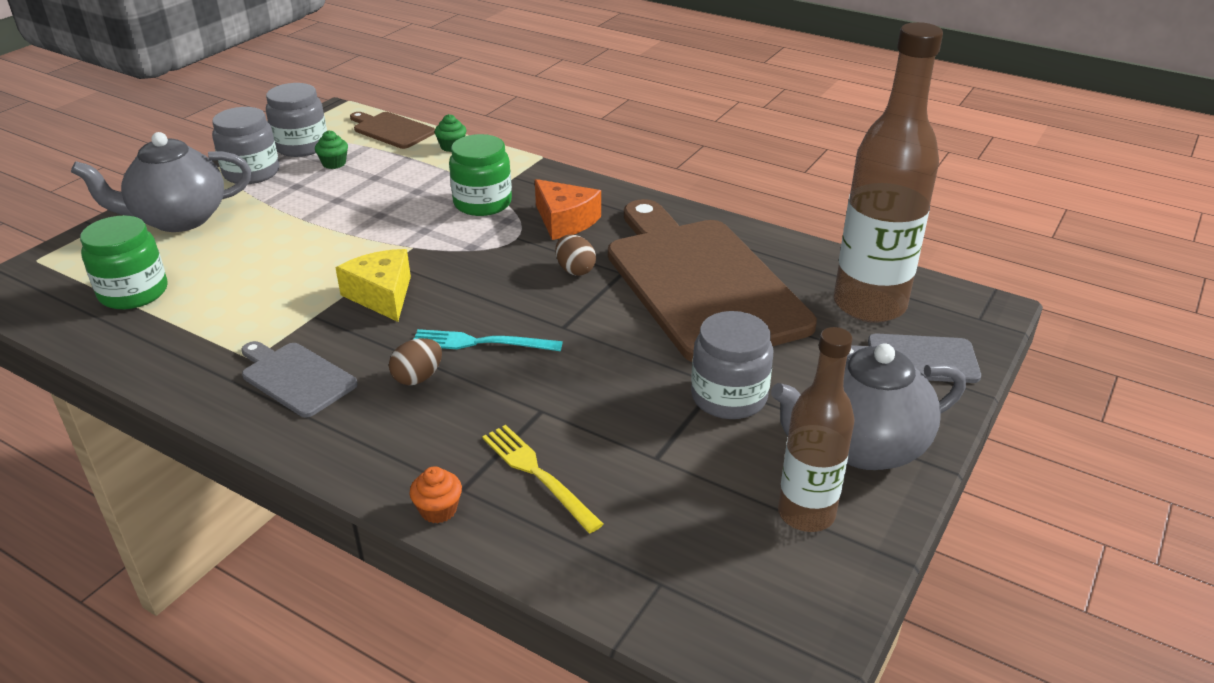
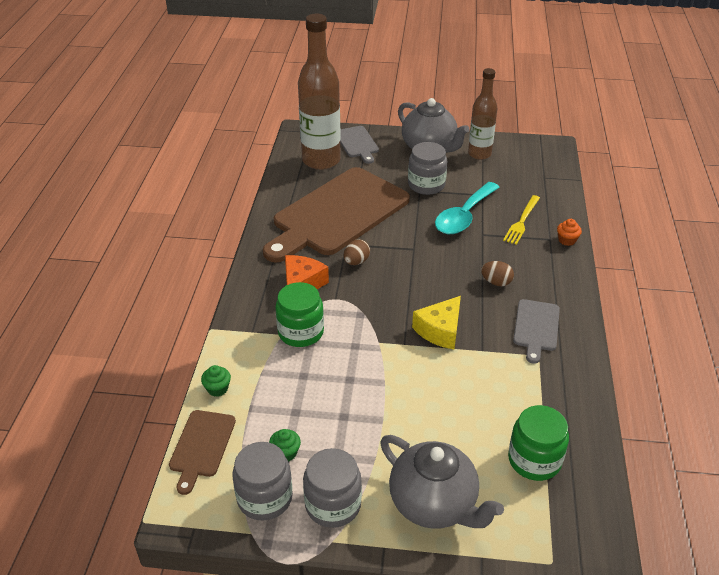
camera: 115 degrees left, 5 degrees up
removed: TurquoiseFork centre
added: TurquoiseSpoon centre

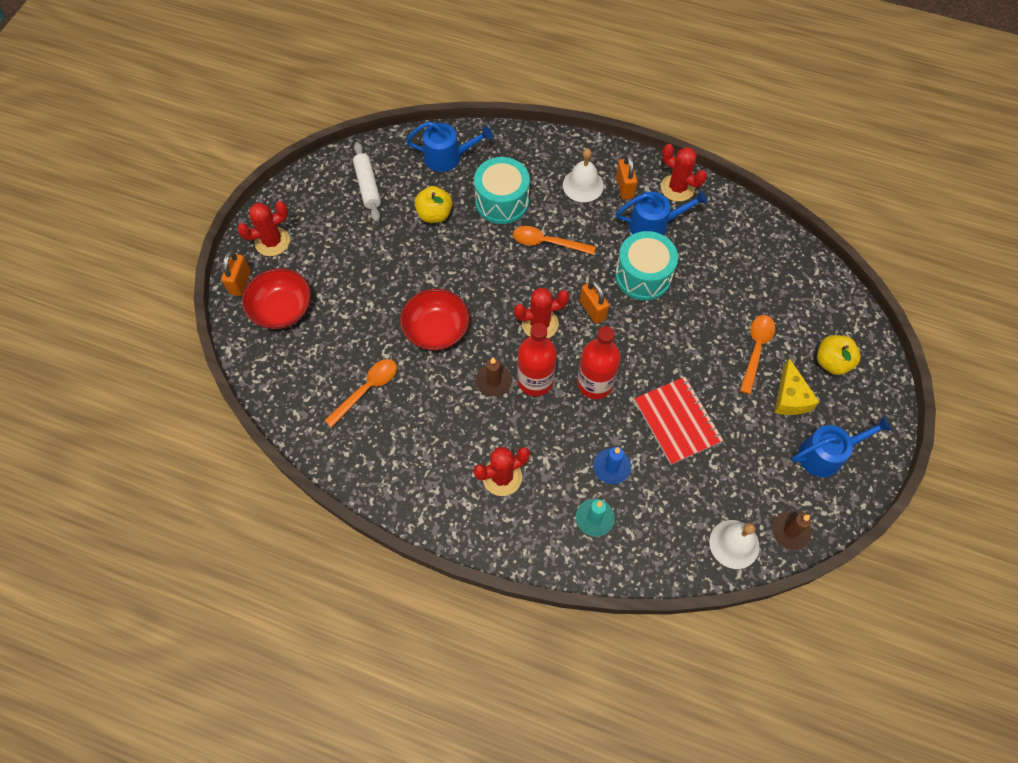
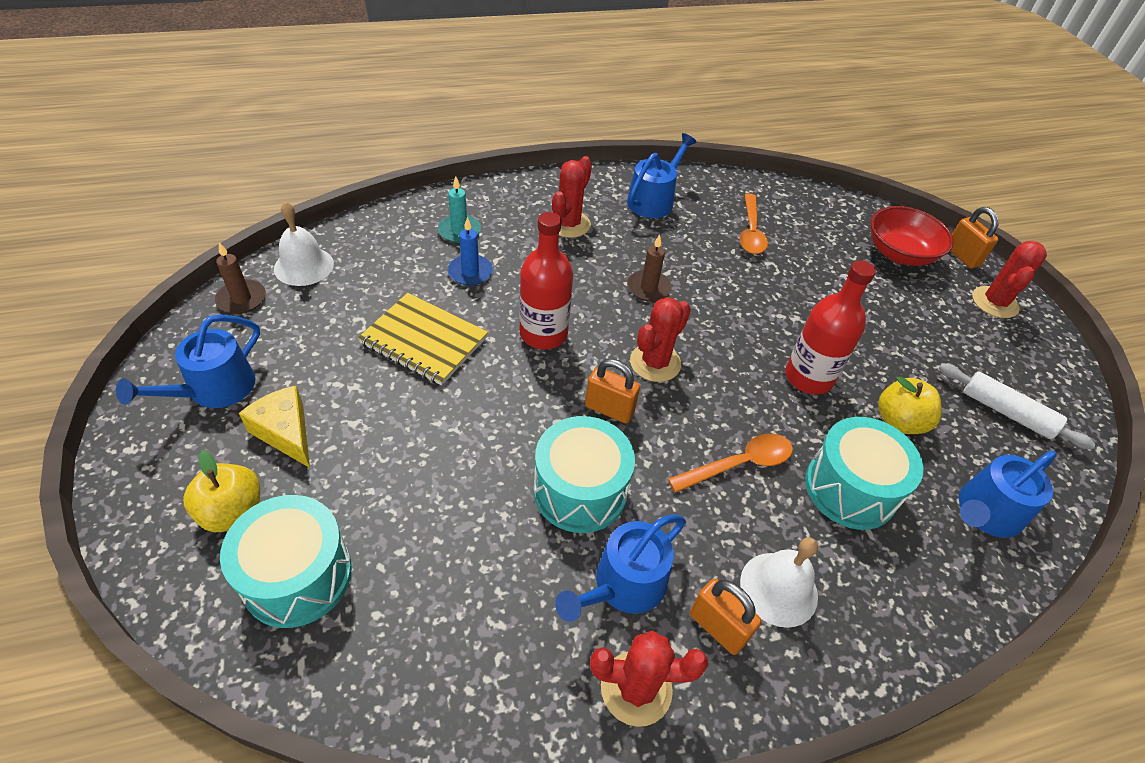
camera: 140 degrees right, 15 degrees down
removed: RedBowl (2nd from left) centre; OrangeSpoon (3rd from left) middle right
added: TurquoiseDrum (1st from left) bottom left; BlueWateringCan (3rd from left) top centre
moved: RedBottle (1st from left in the first image) centre to RedBottle (2nd from left) middle right
recoloured: RedNotebook centre to YellowNotebook centre

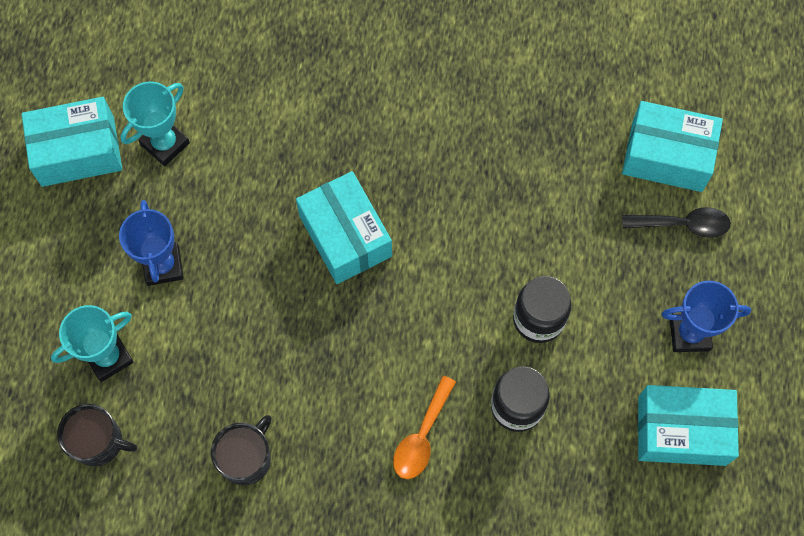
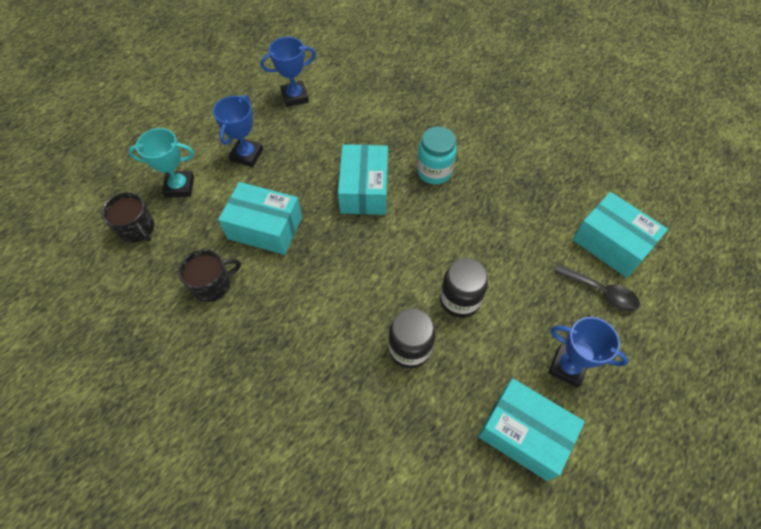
camera: 30 degrees right, 10 degrees down
removed: OrangeSpoon bottom centre
added: TurquoiseJar top centre
moved: TurquoiseBox (1st from left) top left to centre
recoloured: TurquoiseTrophy (2nd from left) top left to BlueTrophy (2nd from left) top centre

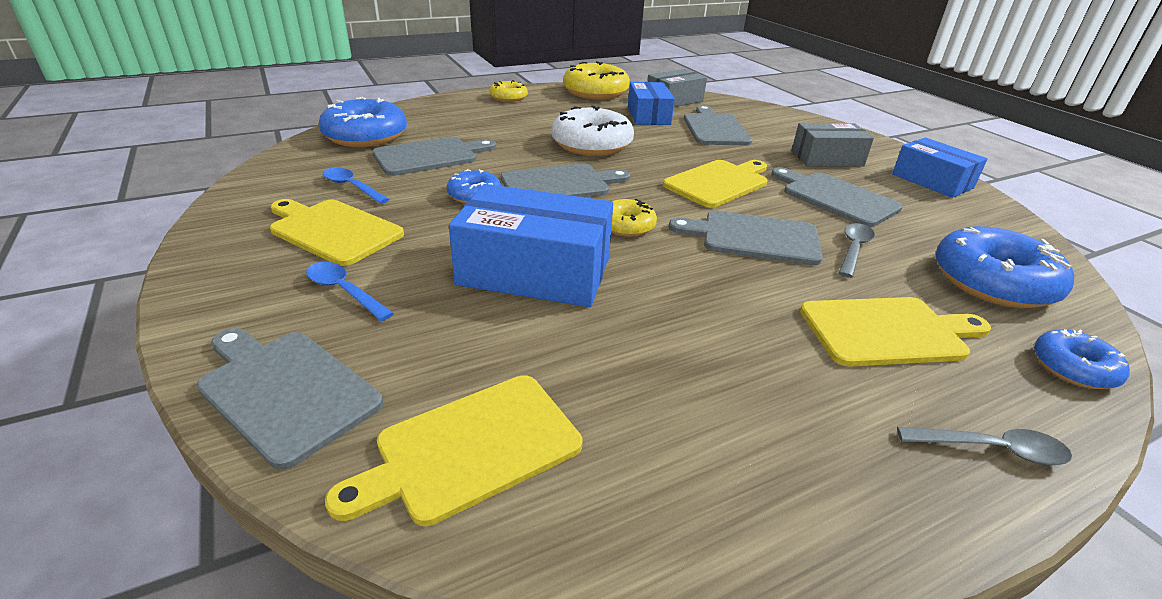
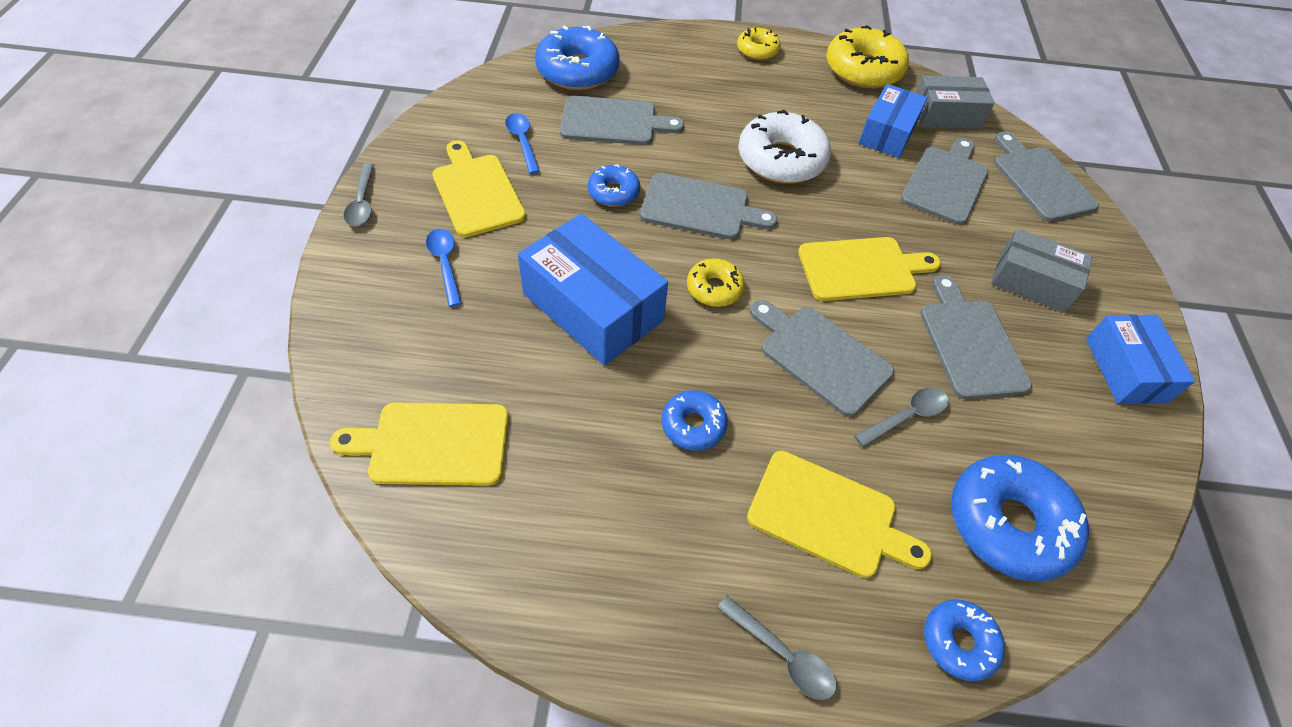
camera: 30 degrees right, 20 degrees up
added: GreySpoon (1st from left) top left; BlueDonut (3rd from left) centre
moved: GreyCuttingBoard (1st from left in the first image) middle left to GreyCuttingBoard (6th from left) top right

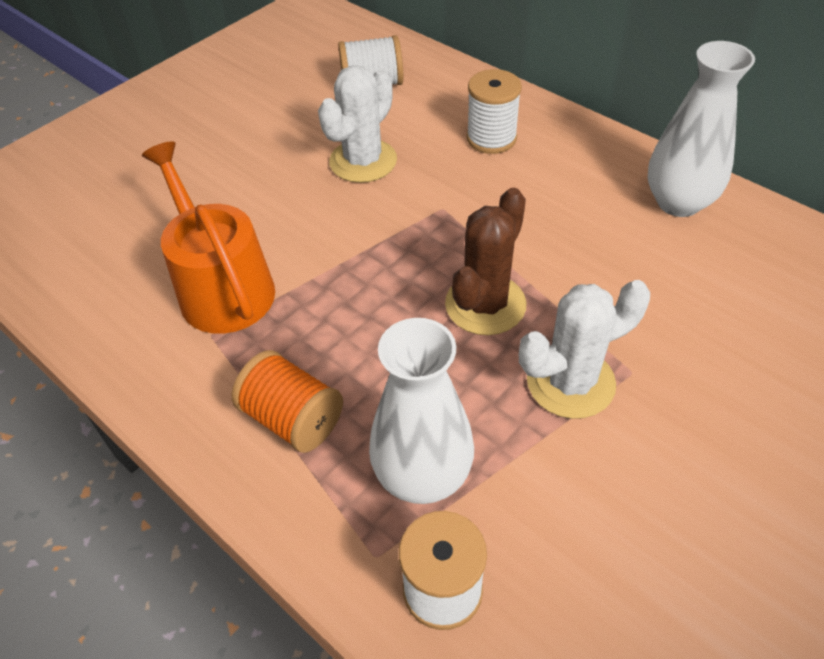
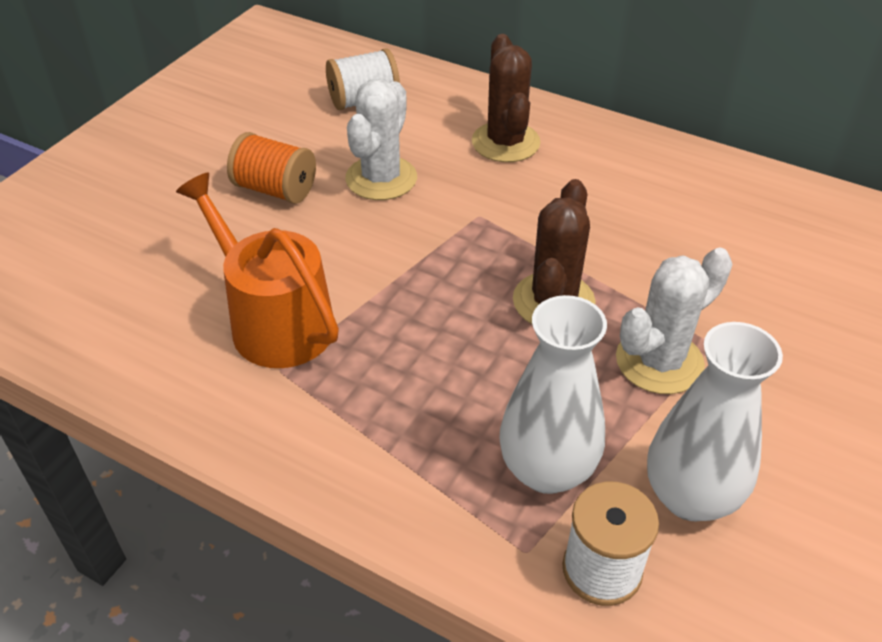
camera: 15 degrees left, 5 degrees down
moved: OrangeSpool centre to top left; WhiteVase (2nd from left) top right to middle right
replaced: WhiteSpool (3rd from left) top centre to BrownCactus (1st from left) top centre

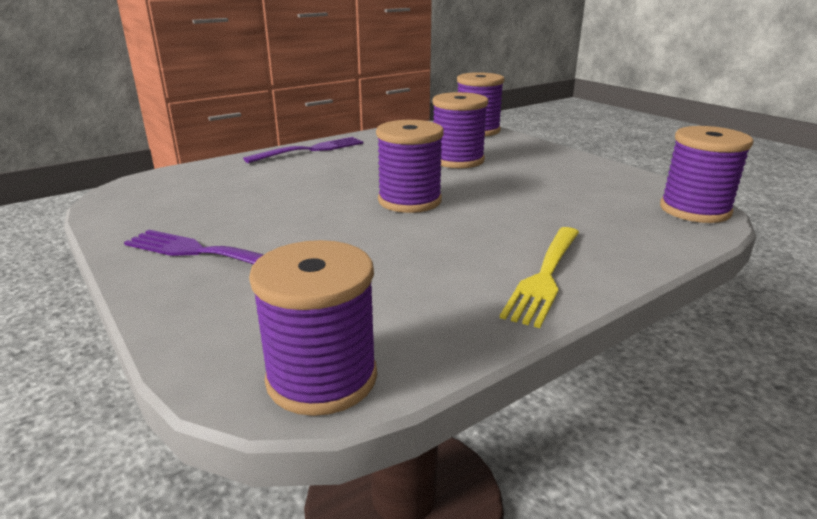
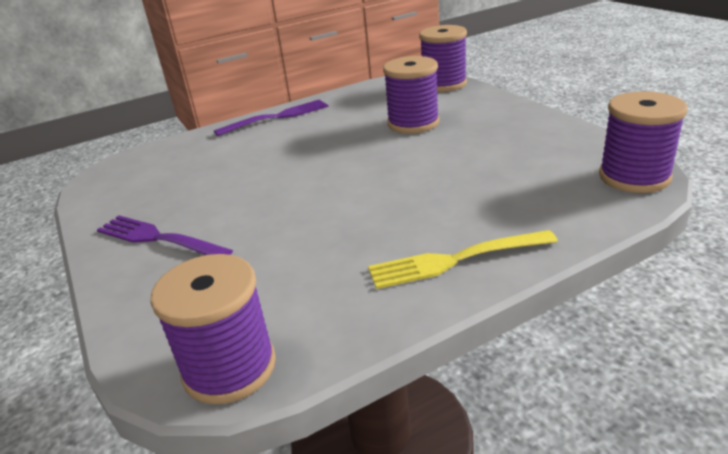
camera: 10 degrees right, 5 degrees up
removed: PurpleSpool (2nd from left) top centre
turned: YellowFork centre = centre 45 degrees clockwise

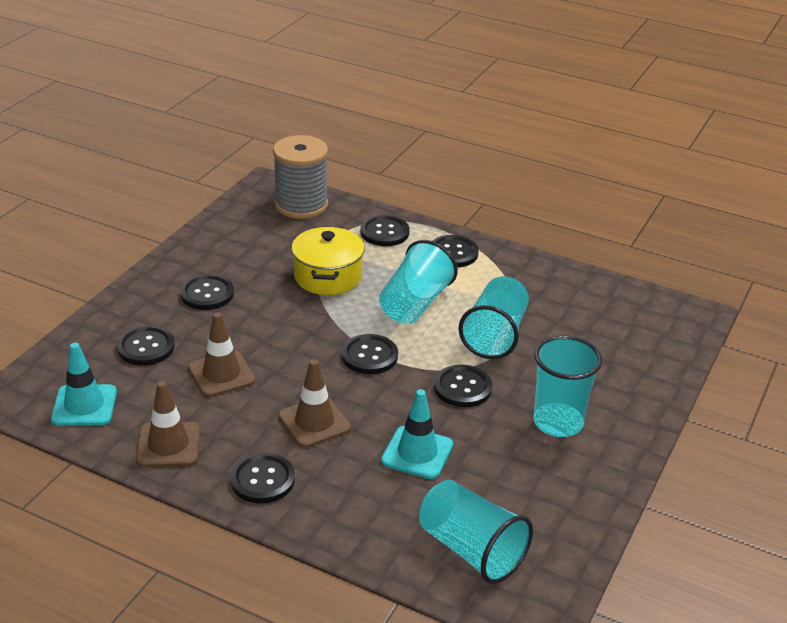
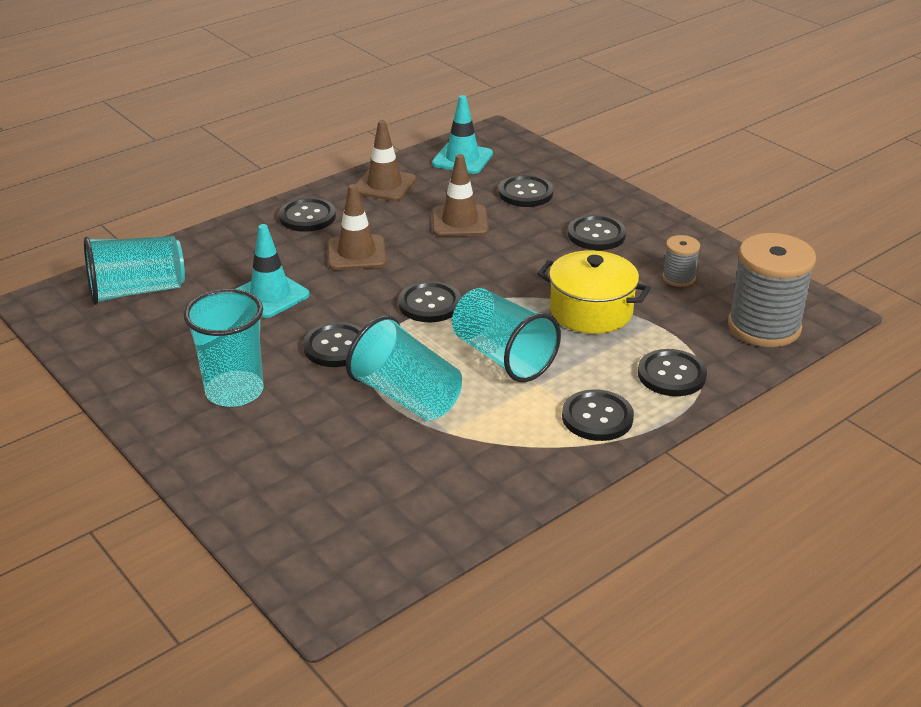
camera: 115 degrees right, 0 degrees up
added: GreySpool (1st from left) middle right

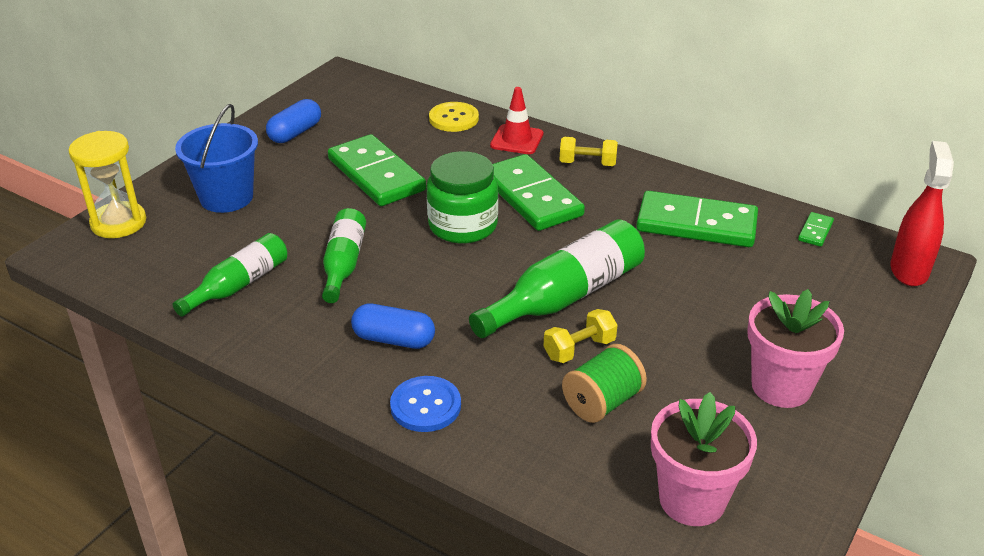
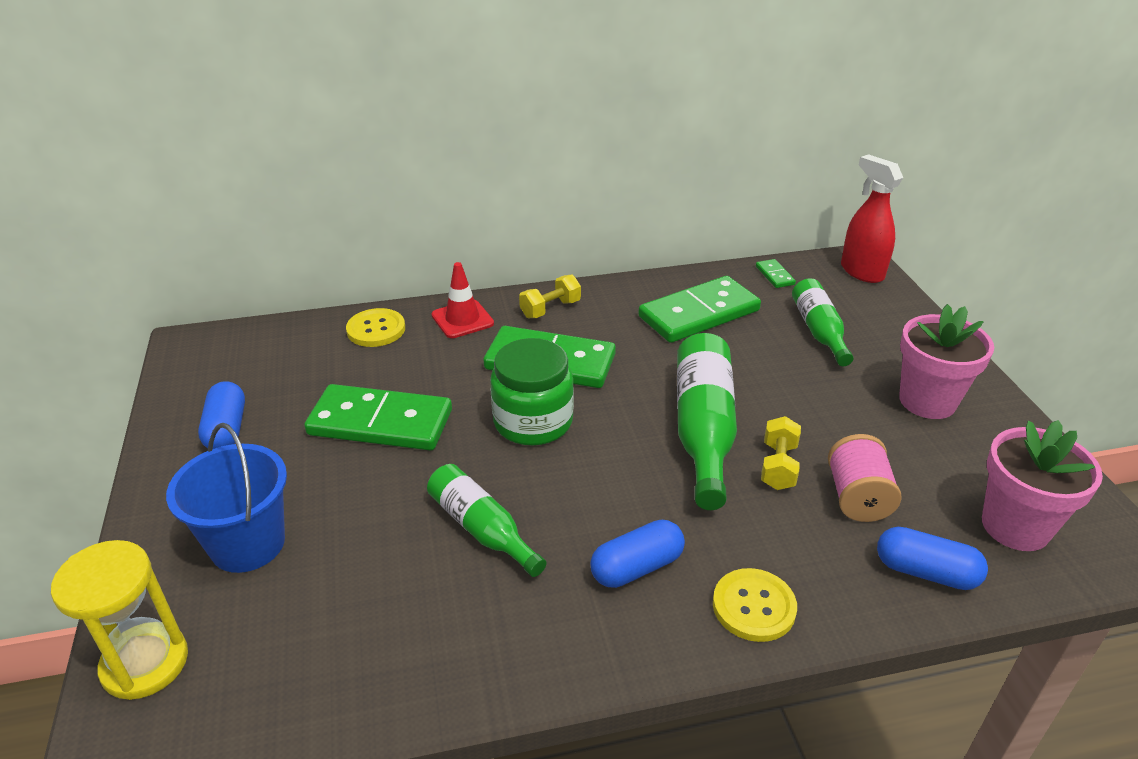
camera: 45 degrees left, 0 degrees up
added: BlueCapsule (3rd from left) bottom right
moved: GreenBottle (1st from left in the first image) middle left to GreenBottle (3rd from left) middle right
recoloured: BlueButton bottom centre to YellowButton (2nd from left) bottom centre; GreenSpool bottom centre to PinkSpool middle right

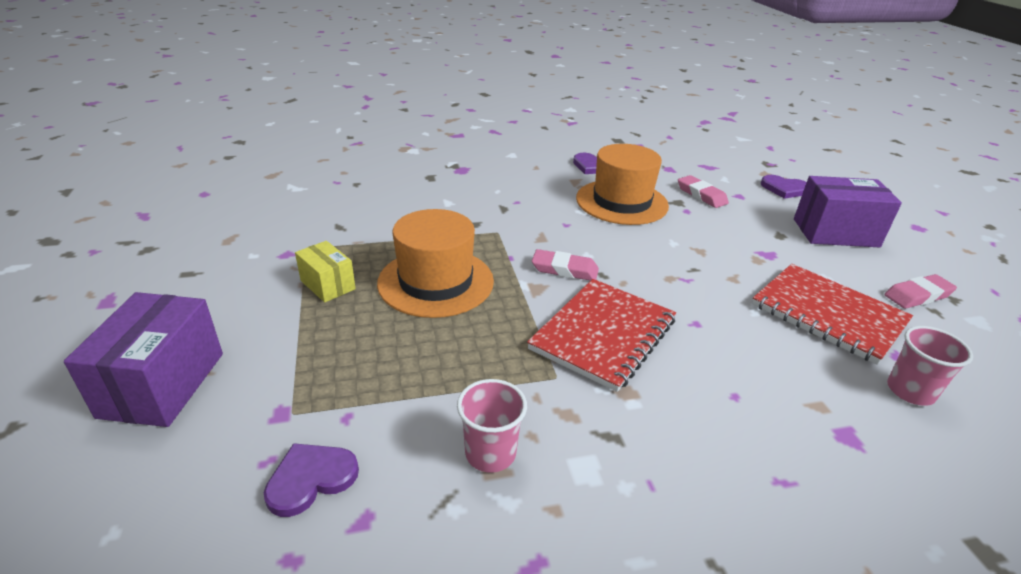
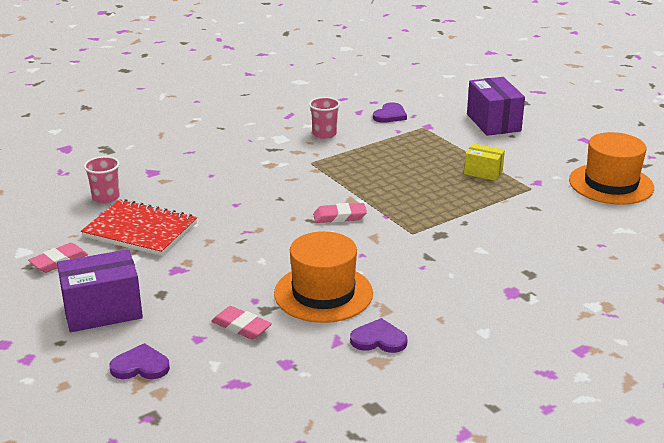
camera: 160 degrees right, 5 degrees down
removed: RedNotebook (1st from left) centre
moved: OrangeHat (1st from left in the first image) centre to OrangeHat (2nd from left) middle right

